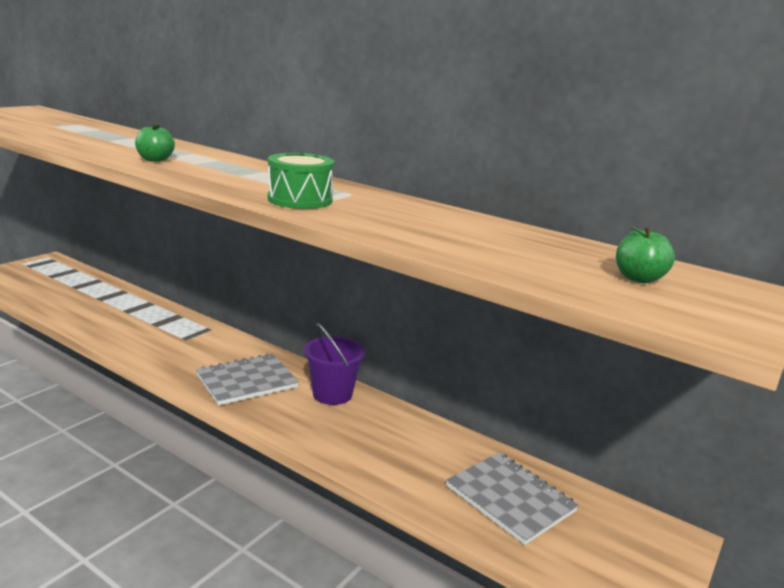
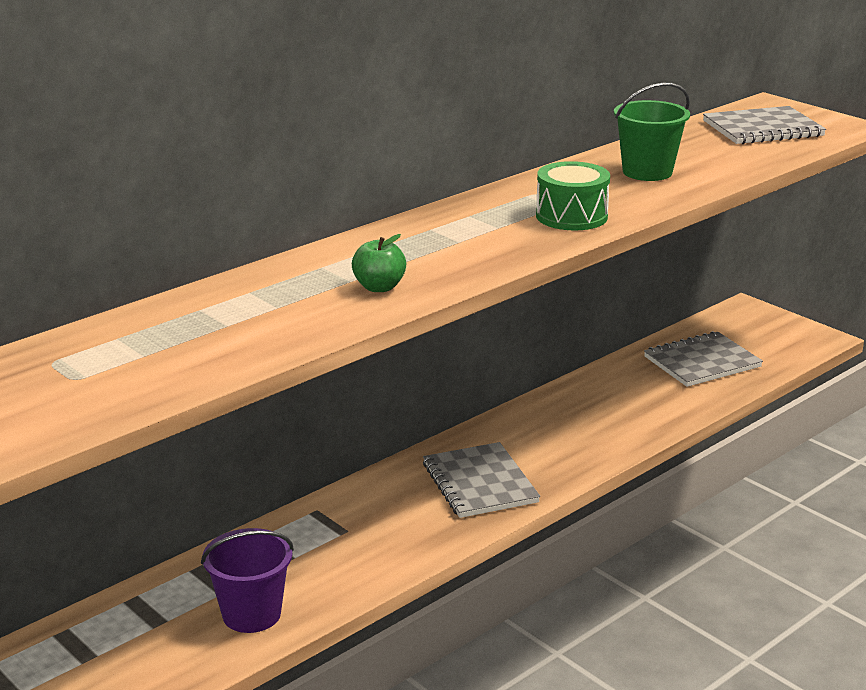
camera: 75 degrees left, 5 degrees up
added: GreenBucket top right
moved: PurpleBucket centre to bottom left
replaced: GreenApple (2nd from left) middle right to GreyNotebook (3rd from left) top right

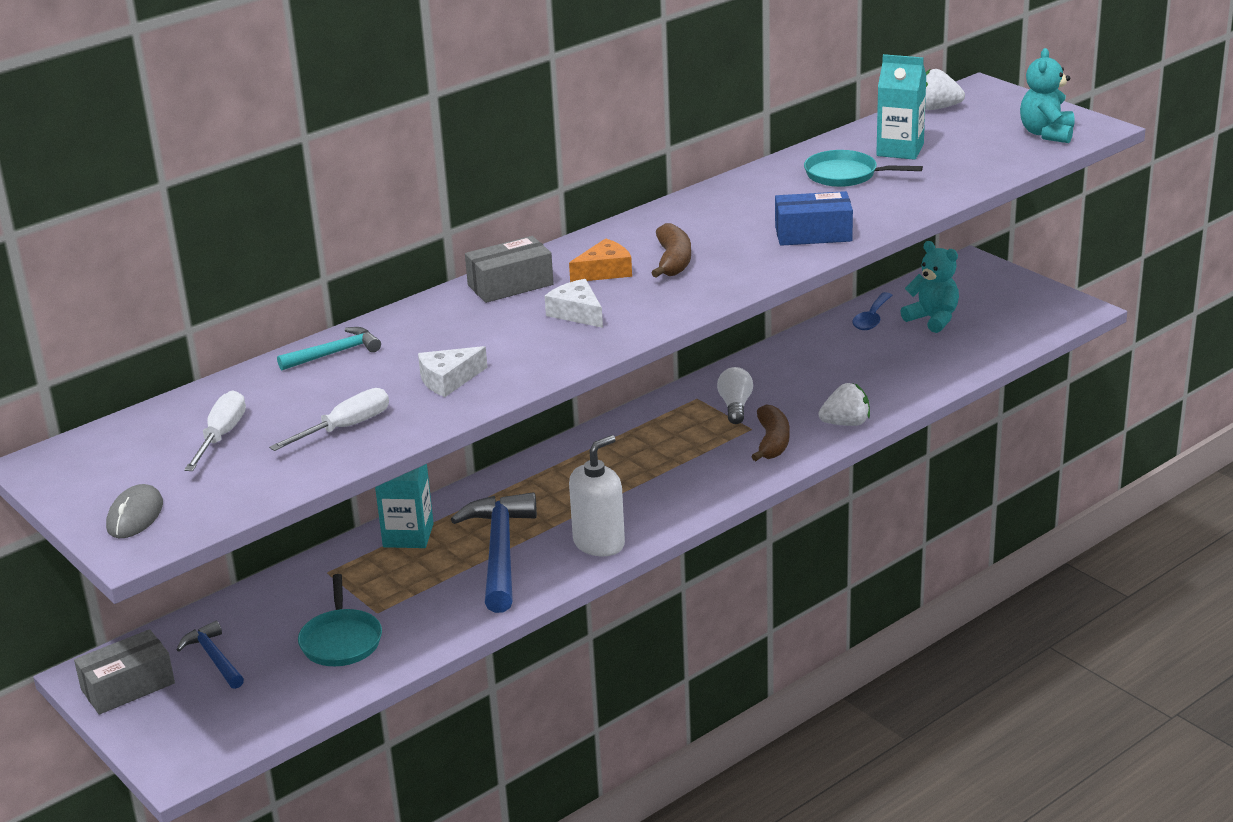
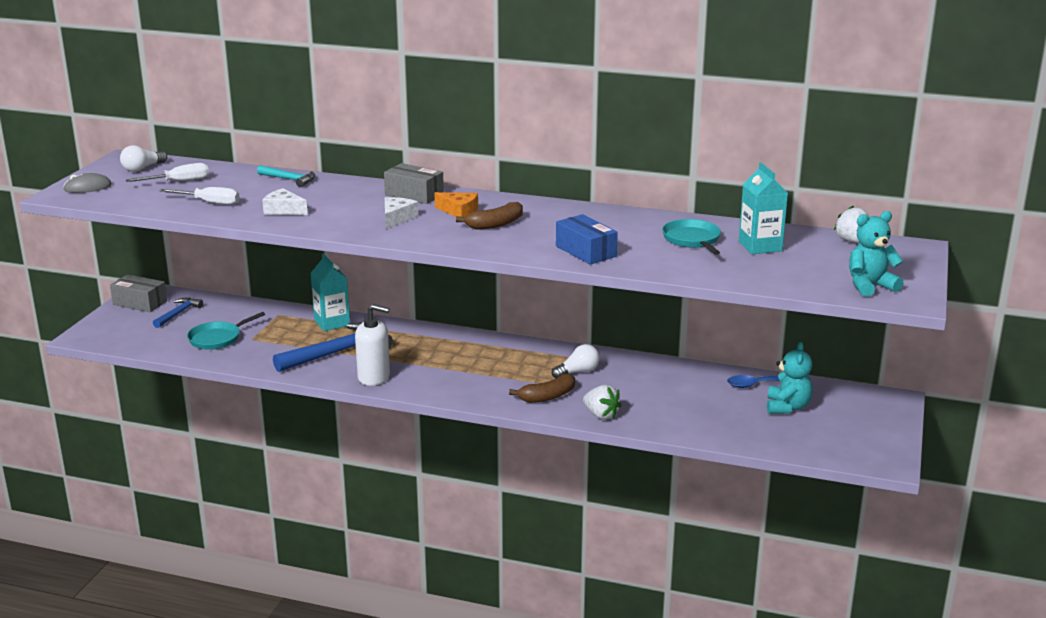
camera: 55 degrees right, 5 degrees down
added: WhiteLightBulb (1st from left) top left

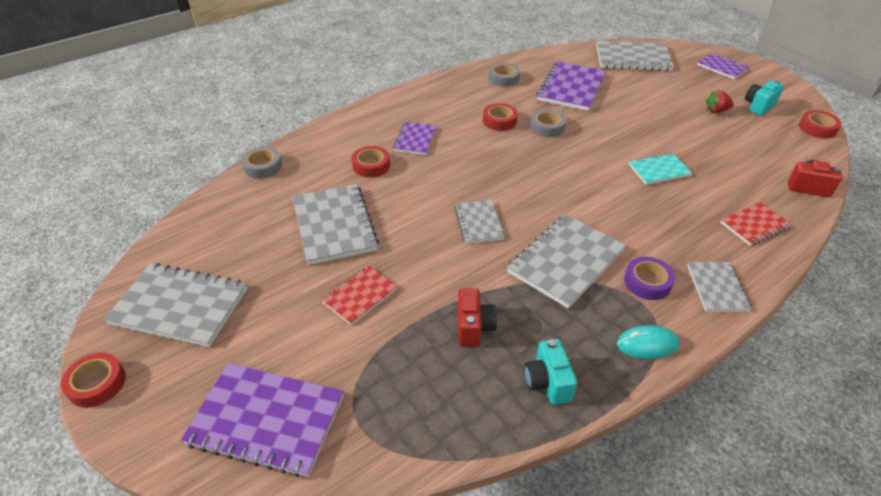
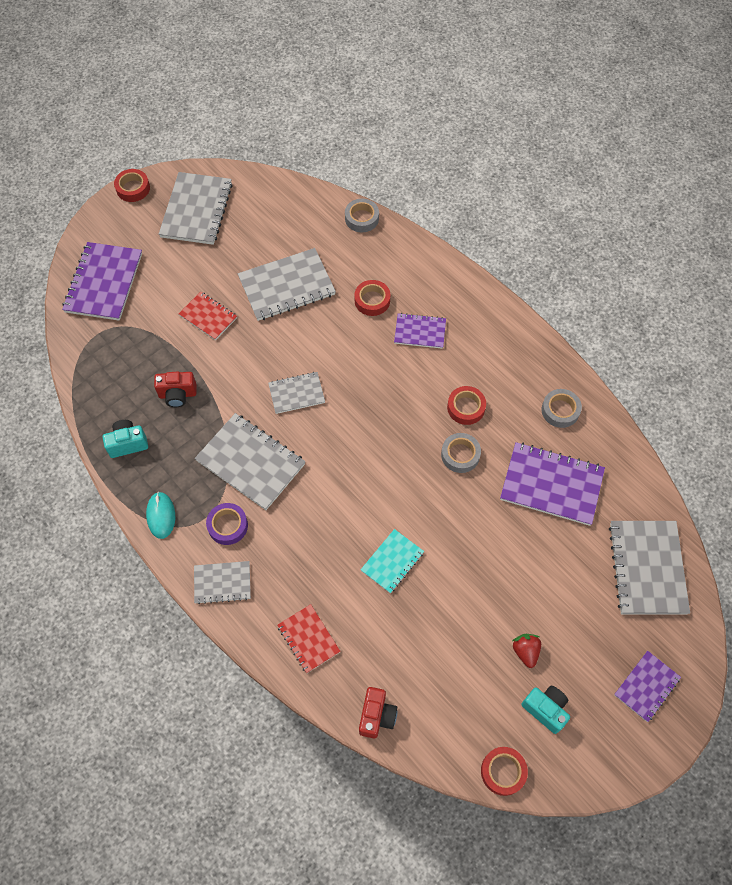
camera: 85 degrees right, 20 degrees up
turned: TurquoiseNotebook middle right = centre 60 degrees clockwise

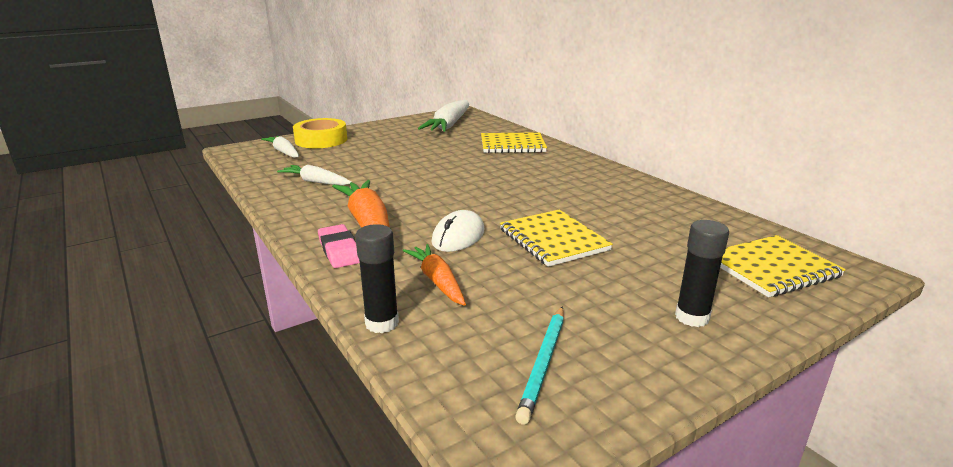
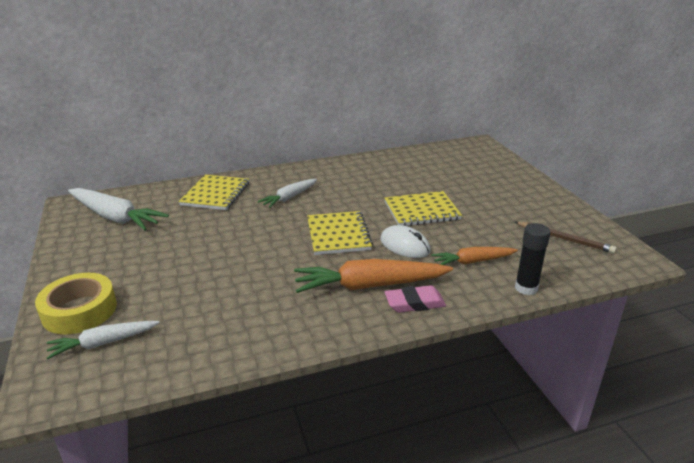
camera: 75 degrees left, 5 degrees up
removed: BlackGlueStick (2nd from left) middle right
moved: WhiteCarrot (2nd from left in the first image) middle left to WhiteCarrot (3rd from left) centre; YellowNotebook (3rd from left in the first image) middle right to YellowNotebook (2nd from left) centre
recoloured: TurquoisePencil bottom centre to BrownPencil middle right

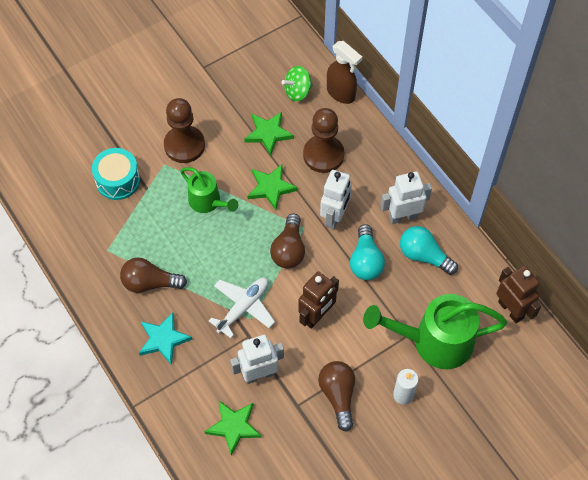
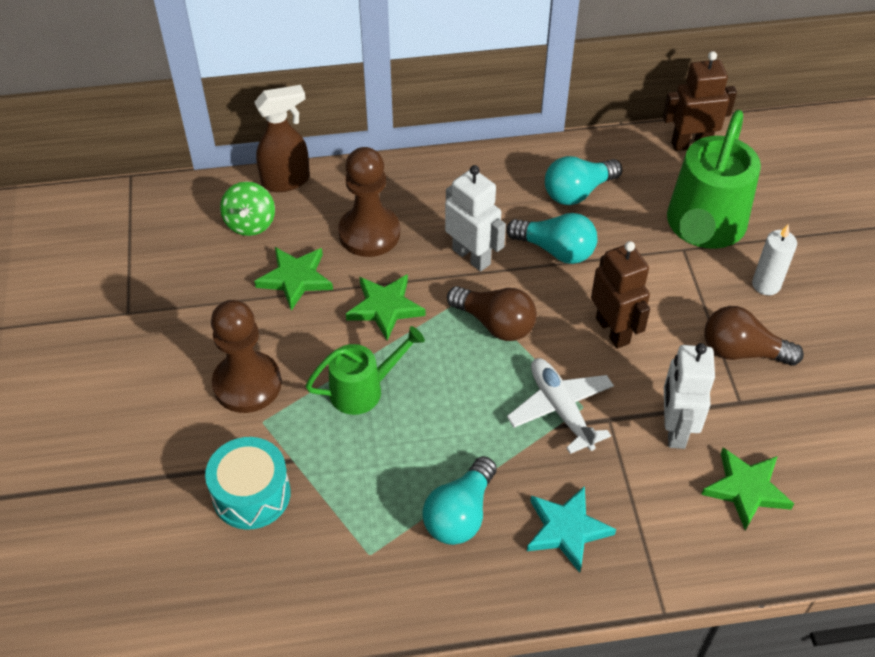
camera: 65 degrees left, 10 degrees down
removed: WhiteRobot (3rd from left) middle right
recoloured: BrownLightBulb (1st from left) middle left to TurquoiseLightBulb (1st from left) bottom centre

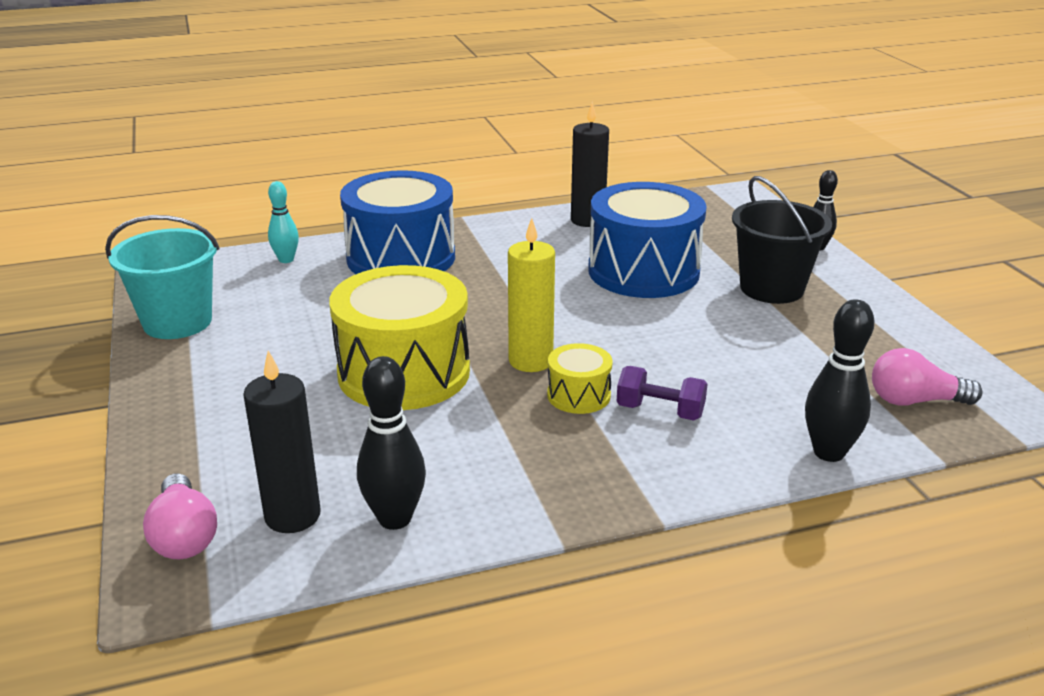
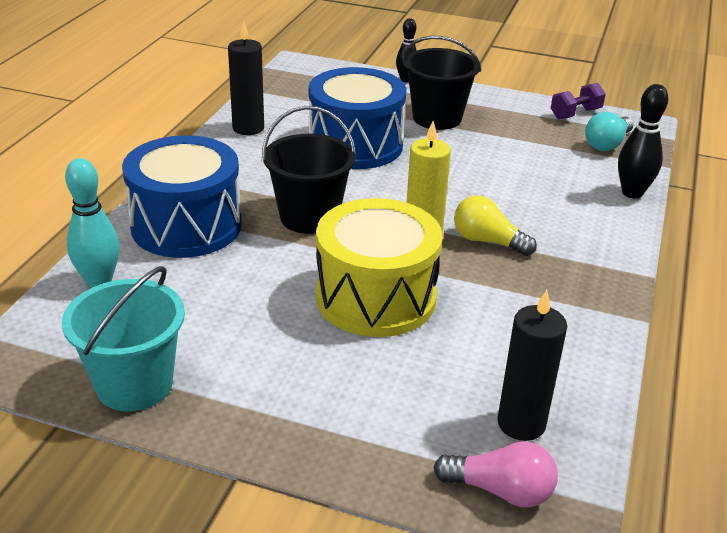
camera: 55 degrees left, 5 degrees up
removed: BlackBowlingPin (1st from left) centre
added: BlackBucket (1st from left) top centre
moved: PurpleDumbbell centre to top right
replaced: YellowDrum (2nd from left) centre to YellowLightBulb middle right
recoloured: PinkLightBulb (2nd from left) middle right to TurquoiseLightBulb top right
resized: TurquoiseBowlingPin top left = middle left x1.52

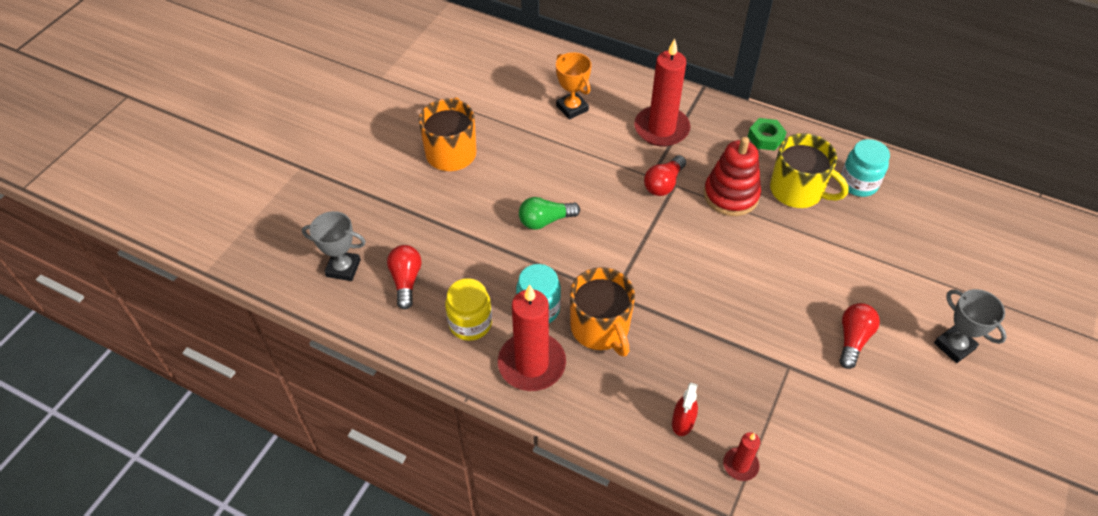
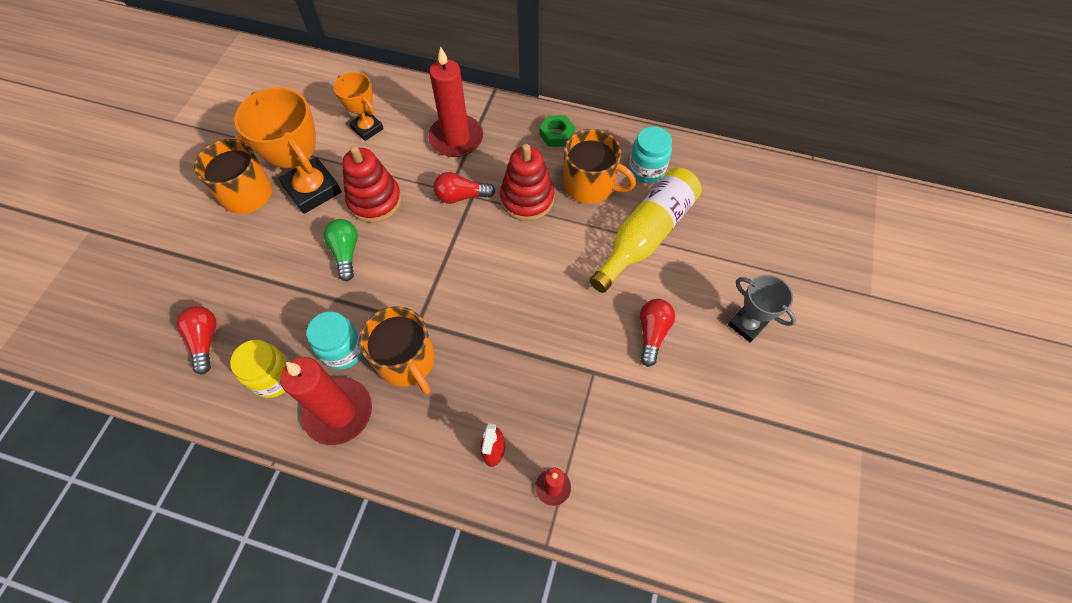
camera: 10 degrees left, 10 degrees up
removed: GreyTrophy (1st from left) middle left
added: OrangeTrophy (1st from left) top left; RedStackingToy (1st from left) top centre; YellowBottle centre
recoloured: YellowMug top right to OrangeMug (3rd from left) top centre
turned: GreenLightBulb centre = middle left 105 degrees clockwise; RedLightBulb (2nd from left) centre = top centre 60 degrees clockwise

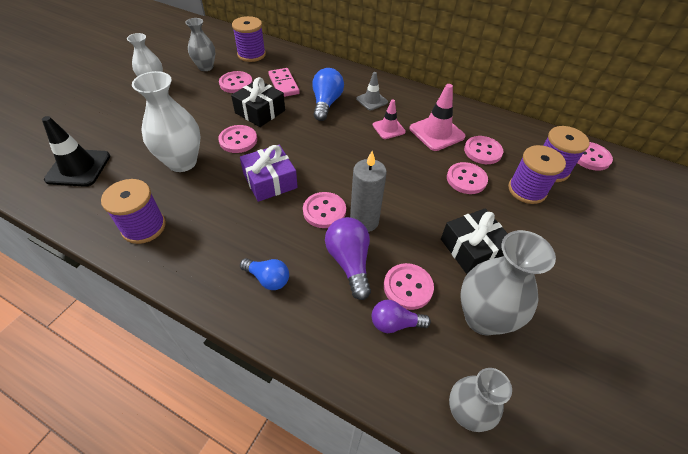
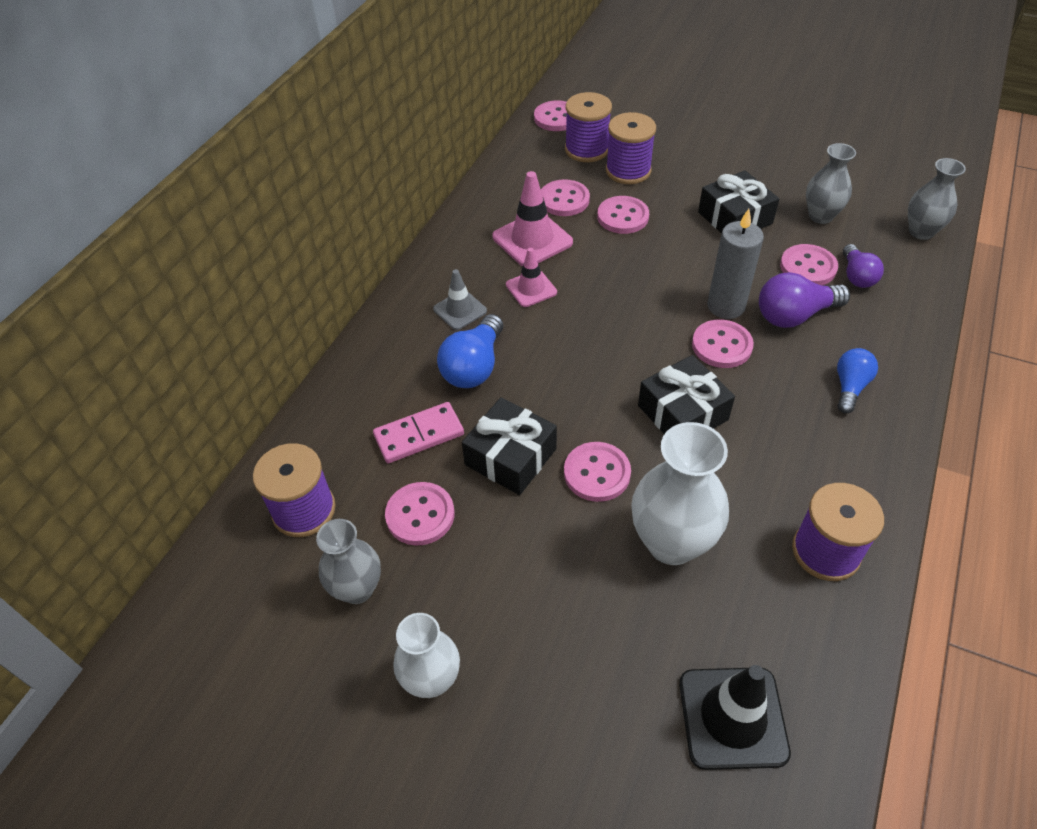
camera: 90 degrees left, 0 degrees up
recoloured: PurpleGift centre to BlackGift (2nd from left) centre
turned: BlueLightBulb (2nd from left in the first image) top centre = centre 75 degrees counterclockwise
resized: GreyVase (3rd from left in the first image) middle right = top right x0.63

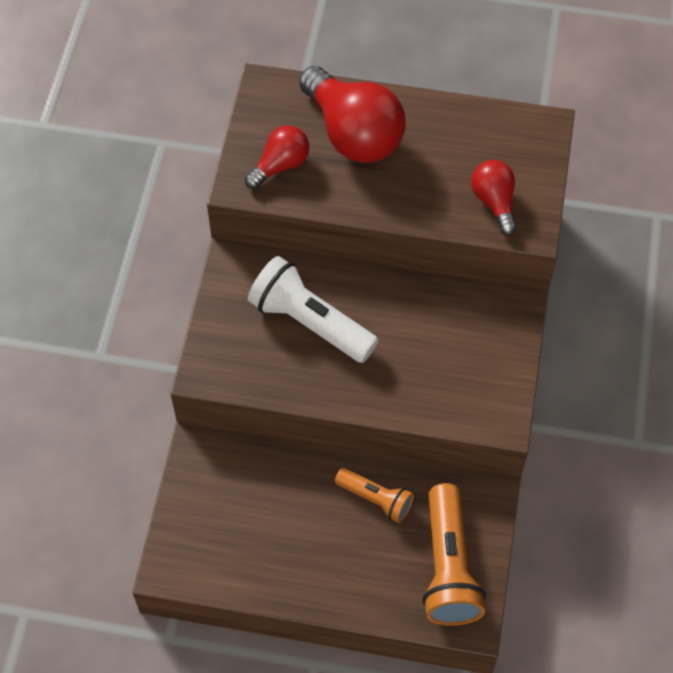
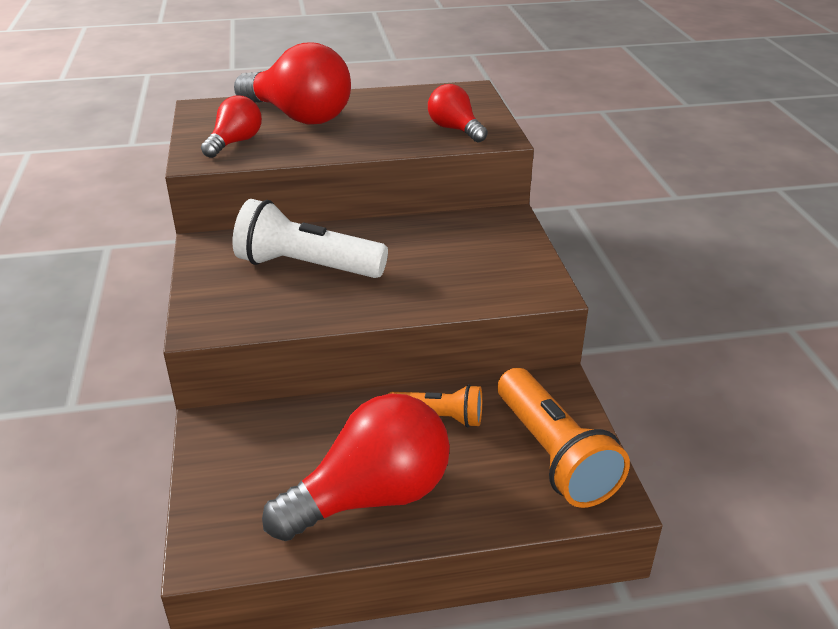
camera: 20 degrees left, 25 degrees down
added: RedLightBulb (3rd from left) bottom centre

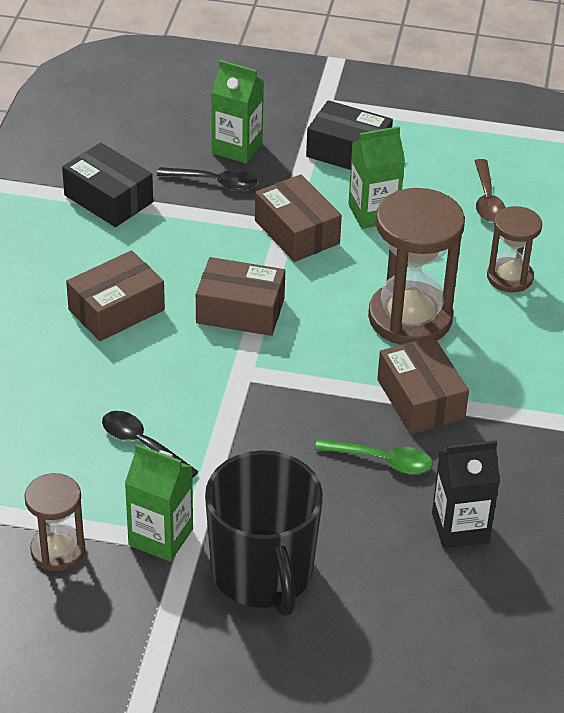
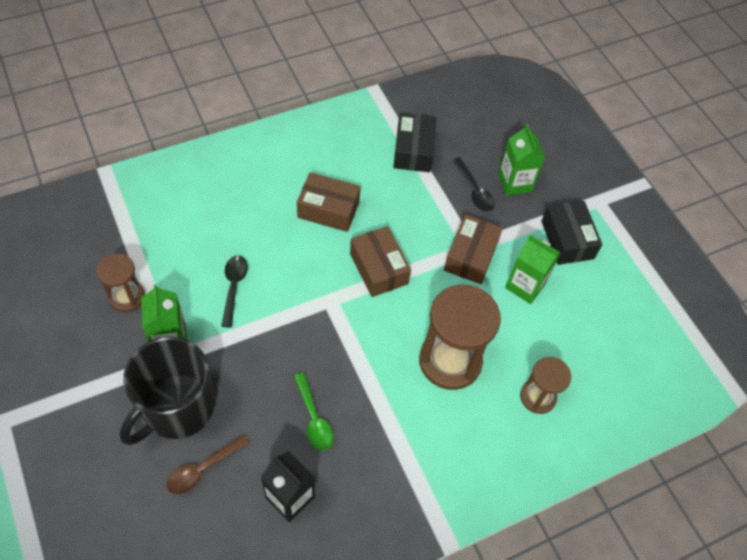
camera: 50 degrees right, 15 degrees up
removed: BrownBox (4th from left) middle right
moved: BrownSpoon top right to bottom left

